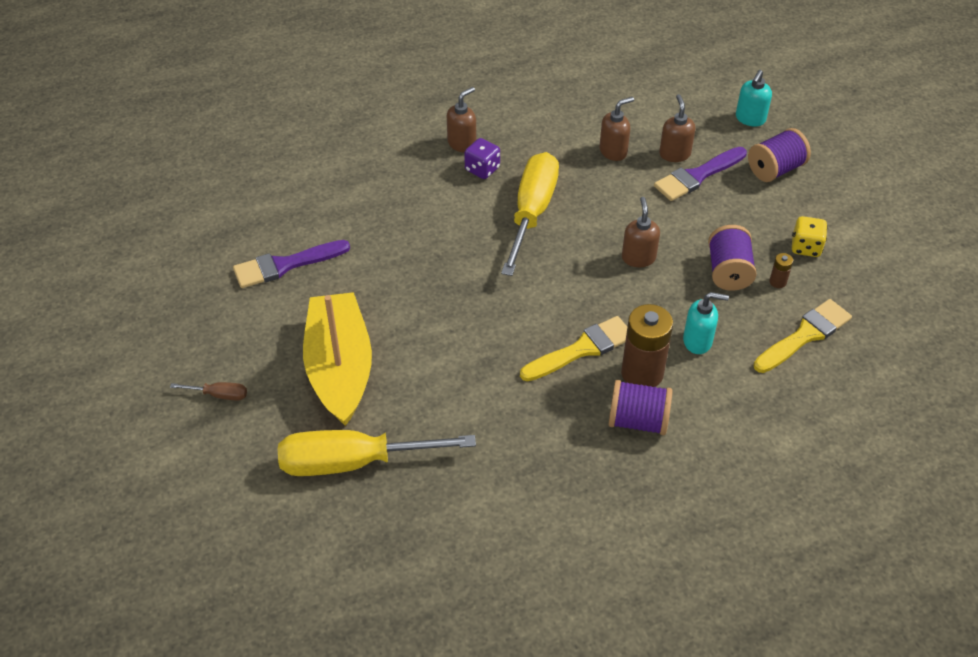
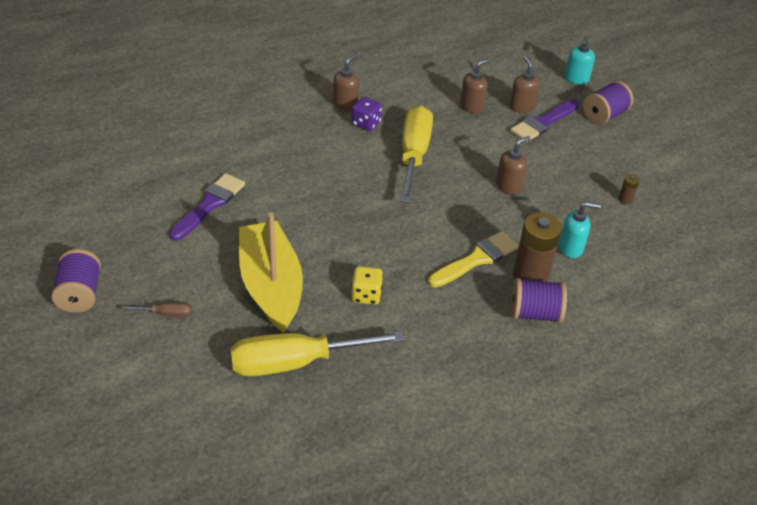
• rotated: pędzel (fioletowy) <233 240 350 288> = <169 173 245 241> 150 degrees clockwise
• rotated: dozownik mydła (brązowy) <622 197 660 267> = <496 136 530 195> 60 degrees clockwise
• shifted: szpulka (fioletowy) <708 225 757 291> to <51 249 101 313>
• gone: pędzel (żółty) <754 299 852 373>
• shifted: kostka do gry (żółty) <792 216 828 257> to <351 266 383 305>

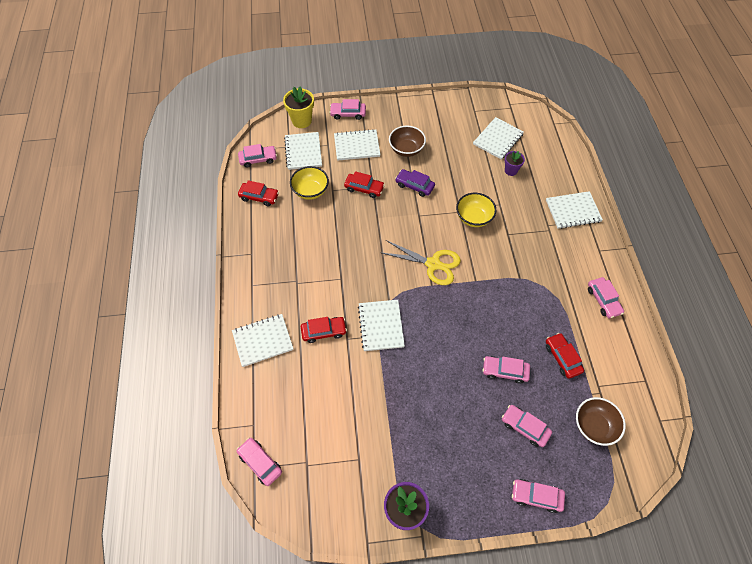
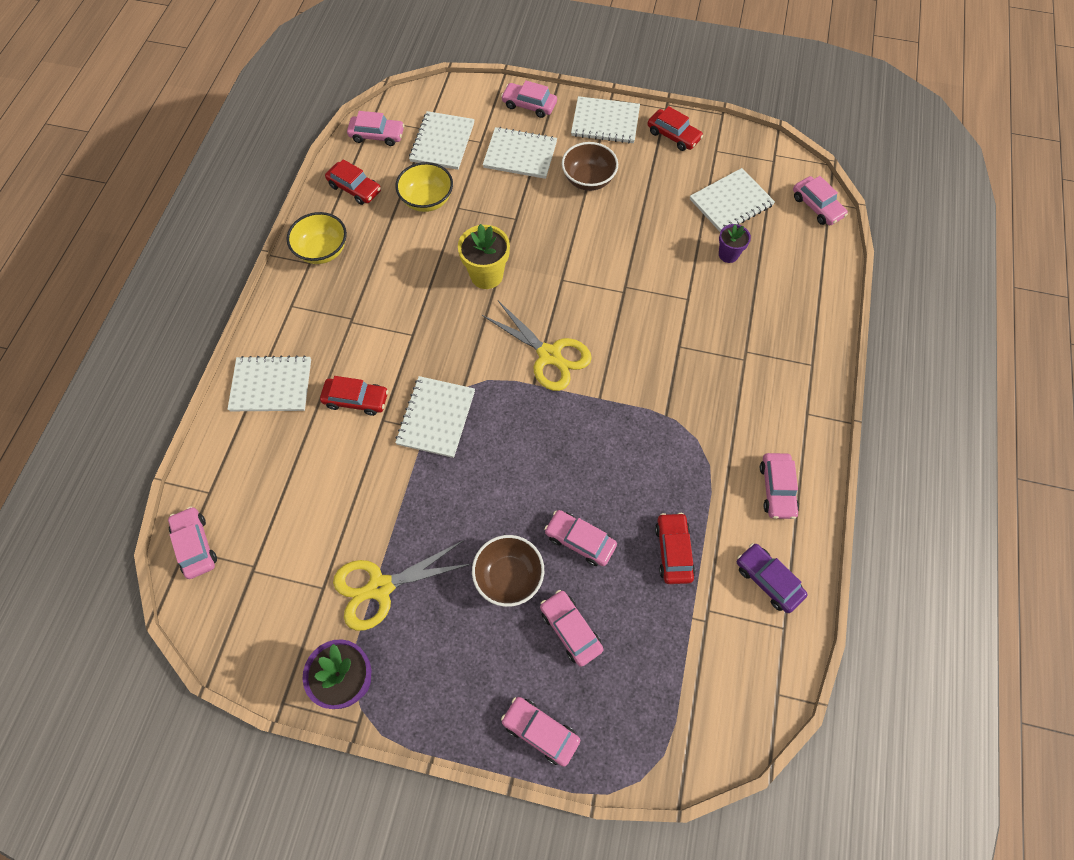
• shifted: doniczka (żółty) <283 86 314 128> to <458 224 510 289>
• shifted: samochód (czerwony) <344 171 385 198> to <647 106 703 151>
• shifted: samochód (fioletowy) <395 169 435 197> to <737 543 808 613>
• shifted: miska (żółty) <456 193 497 227> to <287 212 347 264>
• shifted: zeszyt (biały) <546 191 603 229> to <571 96 640 143>
• shifted: miska (brązowy) <576 397 626 446> to <472 535 544 607>
• new: nożyczki (żółty) <333 541 471 631>
• new: samochód (różowy) <793 176 848 225>

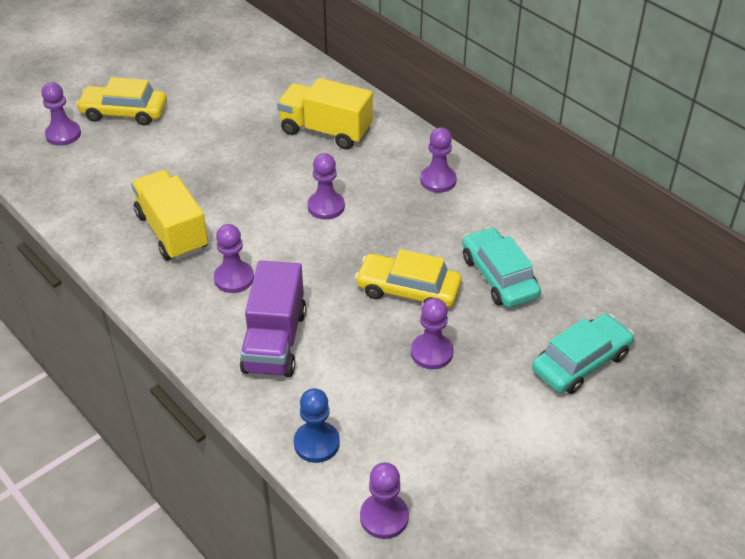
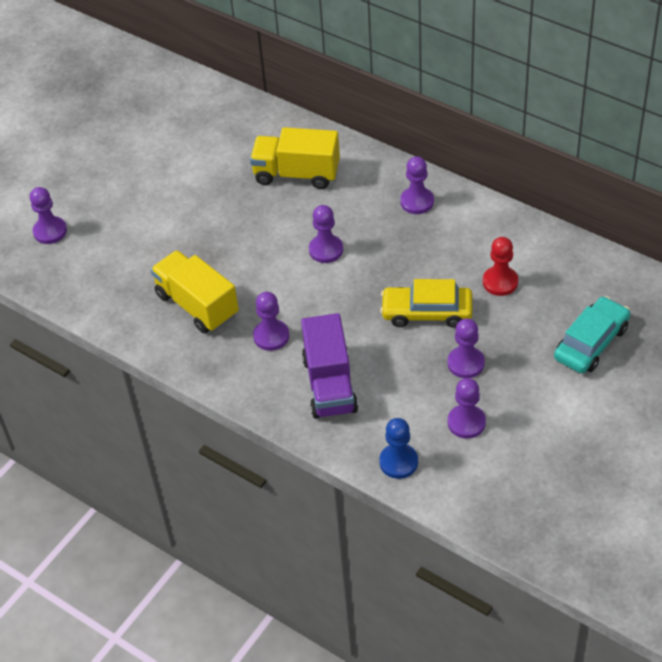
• gone: samochód (żółty) <76 77 167 125>
• shifted: pionek (fioletowy) <360 462 409 539> to <448 378 486 439>
• swapped: samochód (turkusowy) <462 227 541 308> to pionek (czerwony) <483 237 518 296>

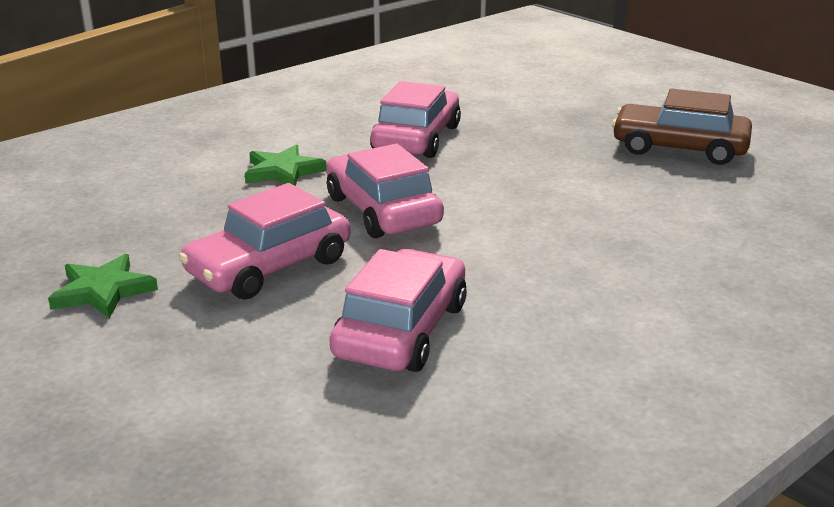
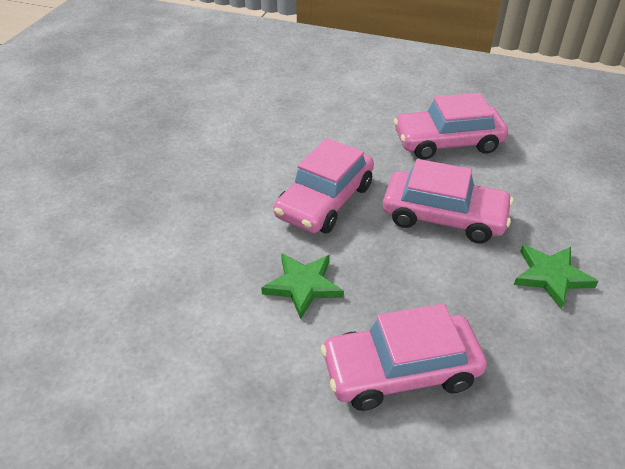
• shifted: samochód (różowy) <370 81 461 158> to <321 304 487 411>
• gone: samochód (brązowy) <612 89 752 165>

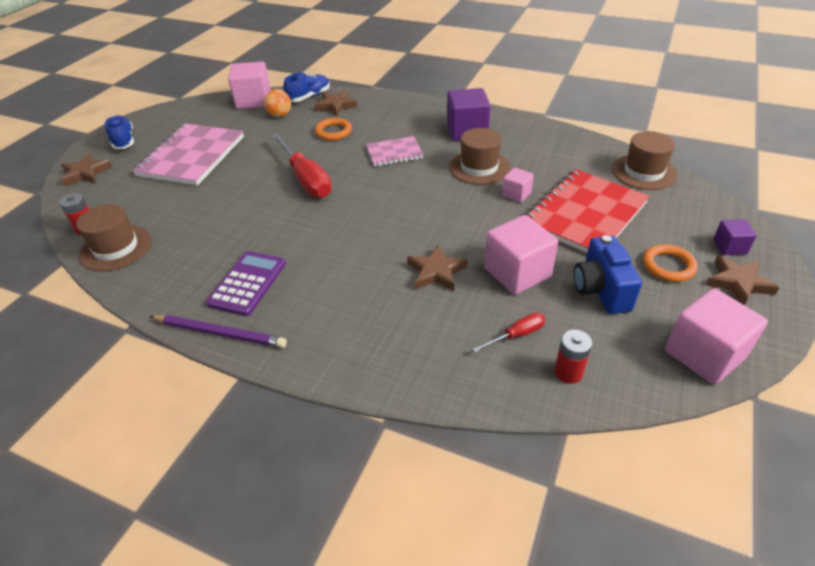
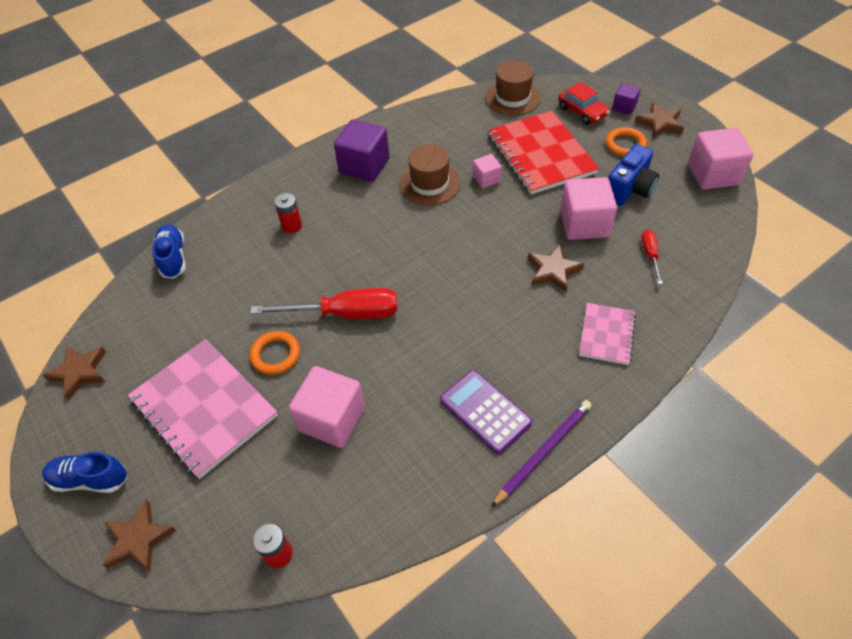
• gone: kapelusz (brązowy) <76 204 152 271>
• shifted: sześcian (różowy) <228 62 271 109> to <289 366 365 448>
• gone: piłka (pomarańczowy) <264 89 291 117>
• shifted: gwiazda (brązowy) <314 90 357 116> to <43 346 106 401>
• shifted: pierścień (pomarańczowy) <315 118 352 141> to <250 331 300 375>
• shifted: zeszyt (różowy) <366 136 424 167> to <579 303 636 365>
• shifted: bateria (czerwony) <554 330 592 384> to <274 193 302 233>
• rotated: aparat fotograficzny (niebieski) <573 235 642 314> = <608 144 659 206> 75 degrees counterclockwise
• new: samochód (czerwony) <558 82 610 125>

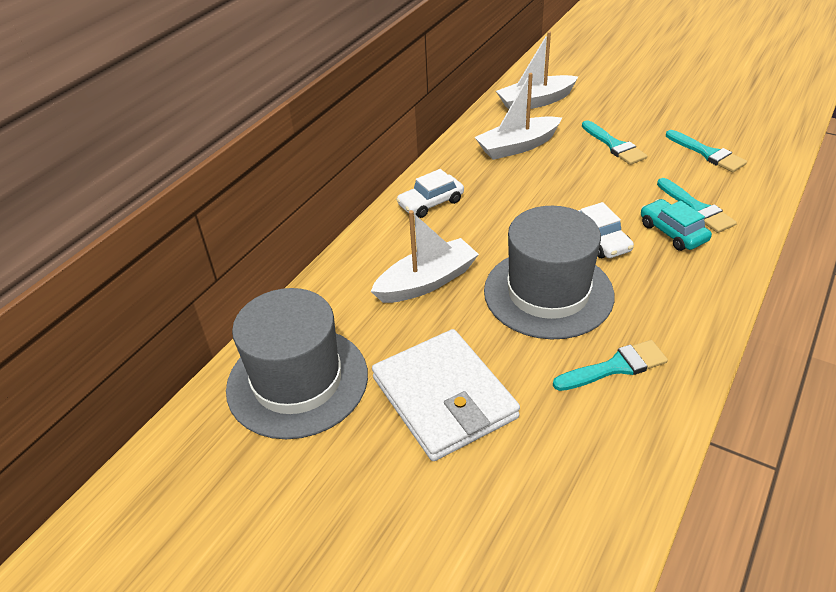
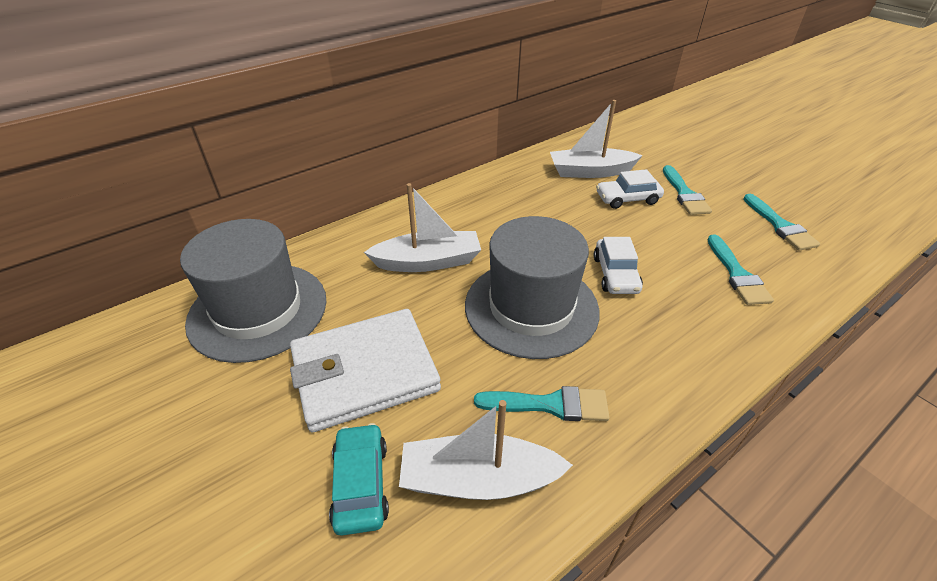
• rotated: portfel (biały) <372 329 520 461> = <290 309 441 432> 75 degrees clockwise
• shifted: samochód (biały) <396 169 464 218> to <596 169 664 209>
• shifted: łódka (biały) <496 32 579 109> to <399 400 573 500>
• shifted: samochód (turkusowy) <641 199 712 251> to <329 423 389 536>

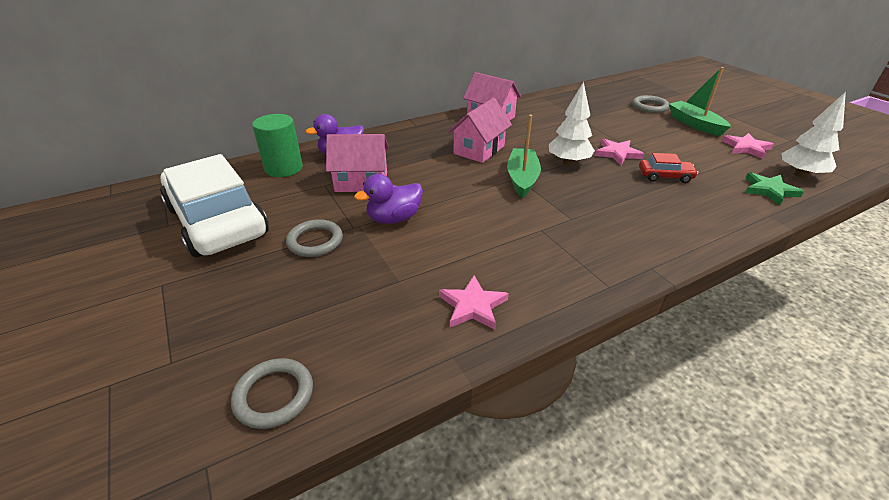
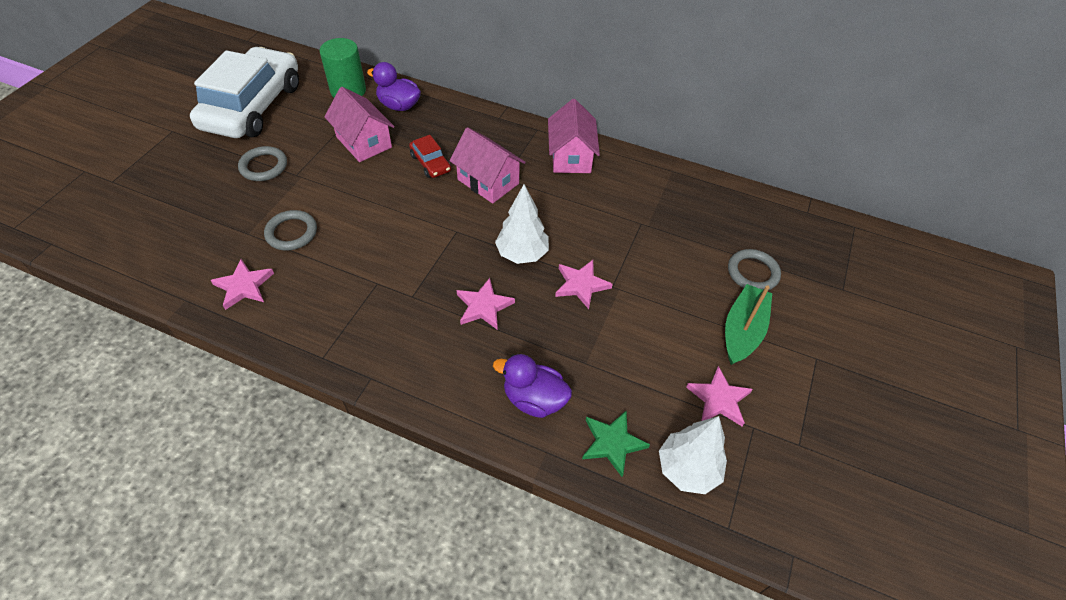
• shifted: pierścień (szary) <231 358 313 429> to <264 210 317 251>
• shifted: kaczka (fioletowy) <354 174 423 224> to <493 354 572 418>
• rotated: domek (różowy) <448 98 512 163> = <450 127 526 203> 45 degrees clockwise
• gone: łódka (zielony) <507 115 541 198>
• shifted: samochód (czerwony) <639 153 698 183> to <409 135 451 178>
• new: gwiazda (różowy) <457 278 515 330>

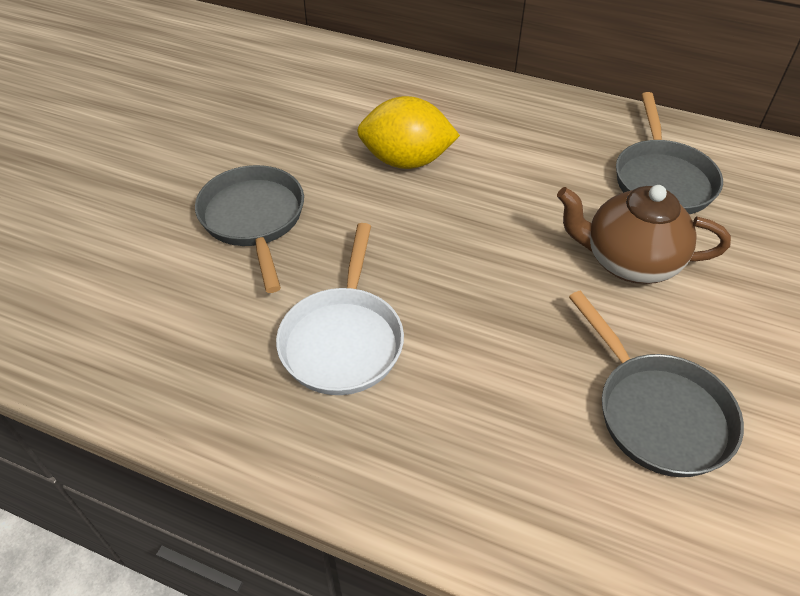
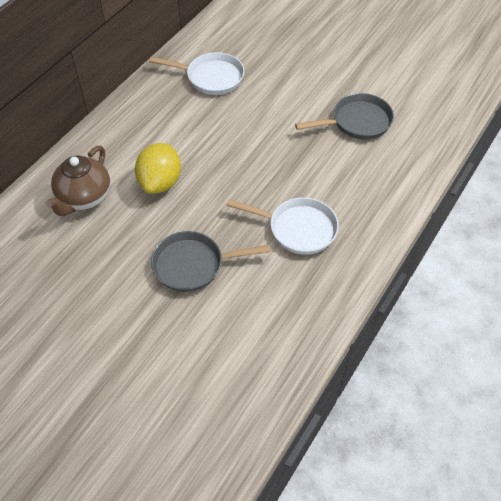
• shifted: imbryk (brązowy) <557 185 731 284> to <46 146 110 216>
• repainted: patelnia (szary) <616 92 723 214> to patelnia (biały) <149 52 244 95>

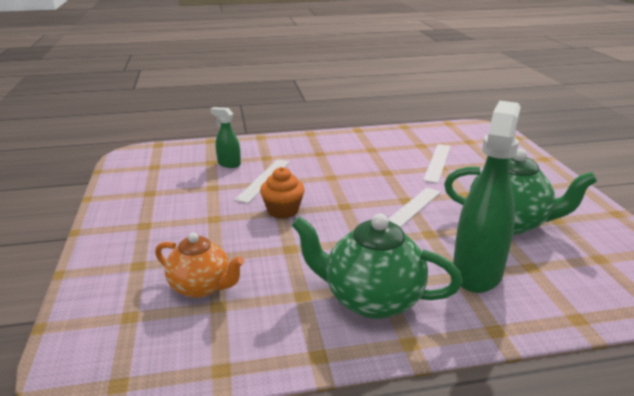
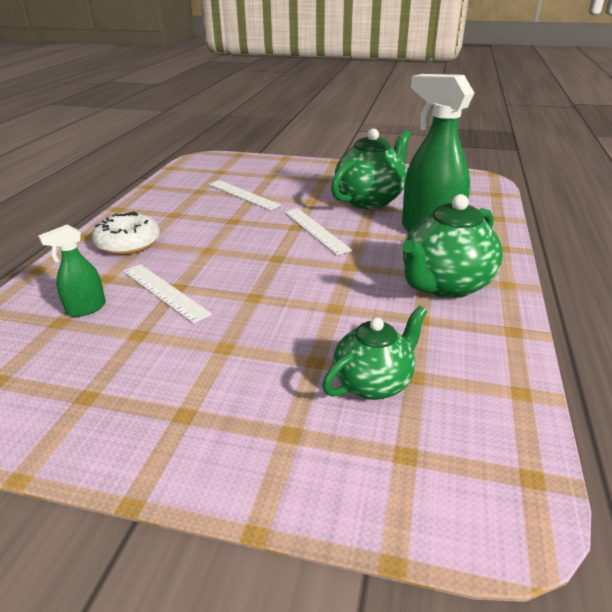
• repainted: imbryk (pomarańczowy) <155 233 244 298> to imbryk (zielony) <322 306 427 400>
• gone: muffinka (pomarańczowy) <260 167 305 218>
• new: donut (biały) <92 211 160 255>

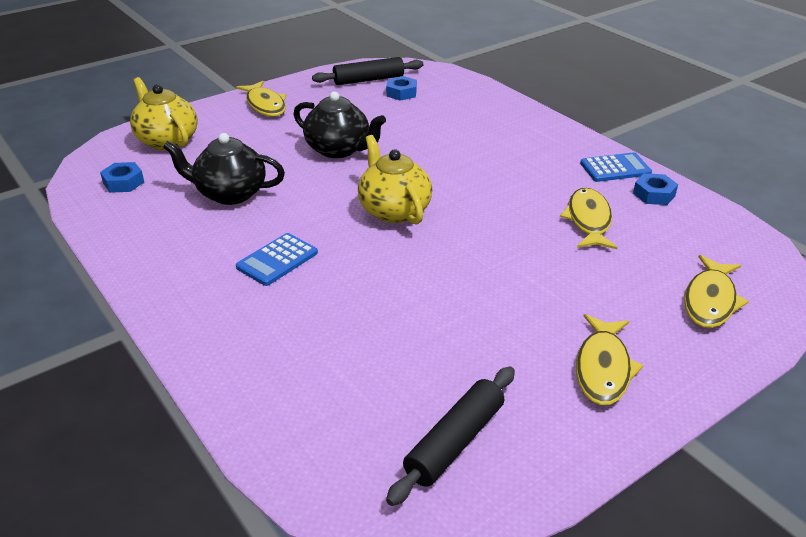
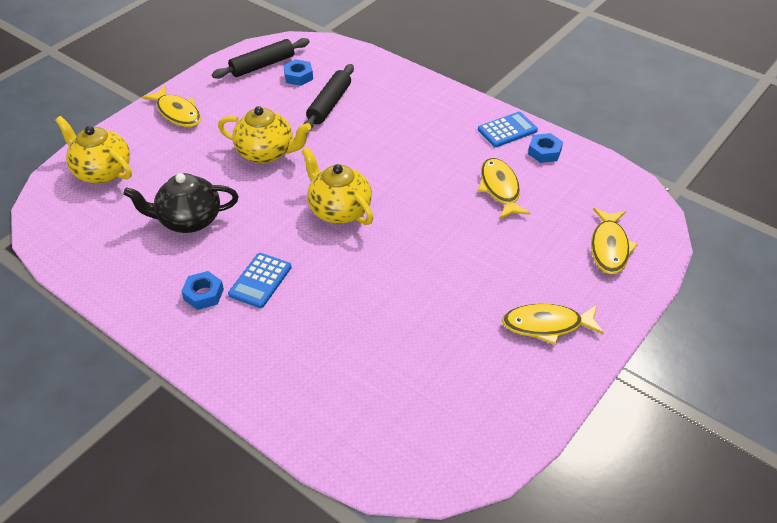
• shifted: nakrętka (niebieski) <100 162 144 193> to <181 271 224 310>
• repainted: imbryk (czarny) <293 91 386 158> to imbryk (żółty) <218 106 311 164>
• shifted: wałek do ciasta (czarny) <386 366 515 506> to <303 64 354 130>
• rotated: ryba (żółty) <576 314 644 405> = <502 304 604 345> 90 degrees clockwise

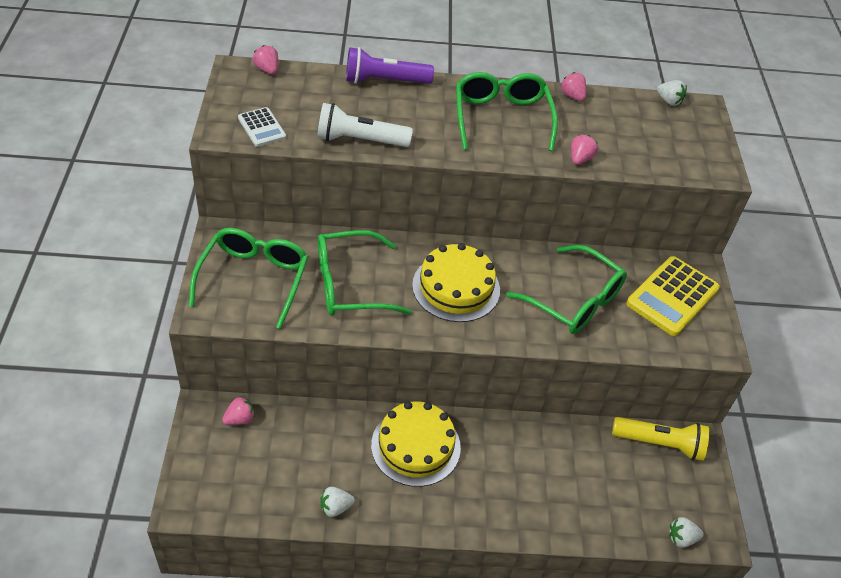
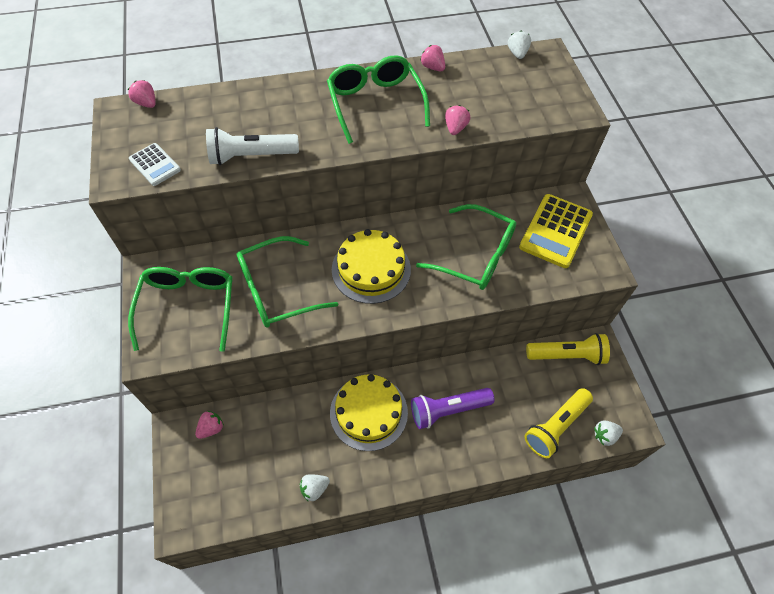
• shifted: latarka (fioletowy) <346 47 434 84> to <411 388 494 429>
• rotated: truskawka (biały) <657 80 687 106> = <508 30 531 59> 120 degrees counterclockwise
• new: latarka (żółty) <525 388 593 458>

